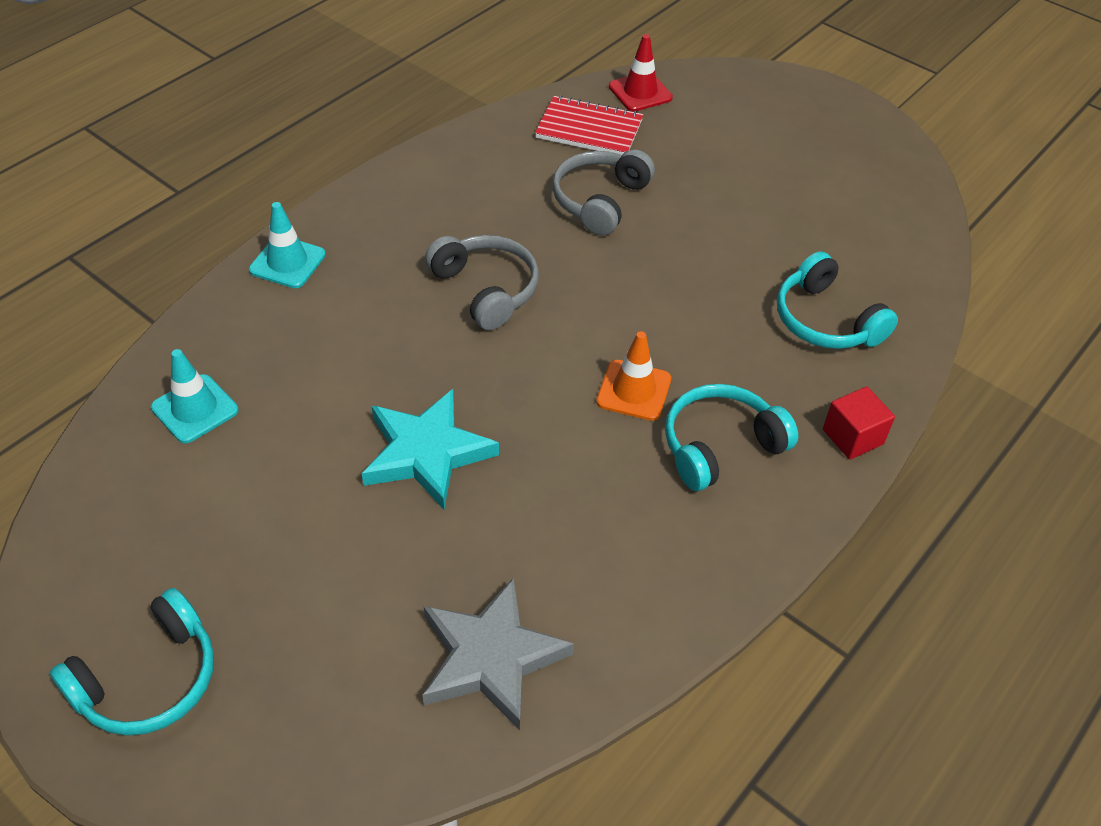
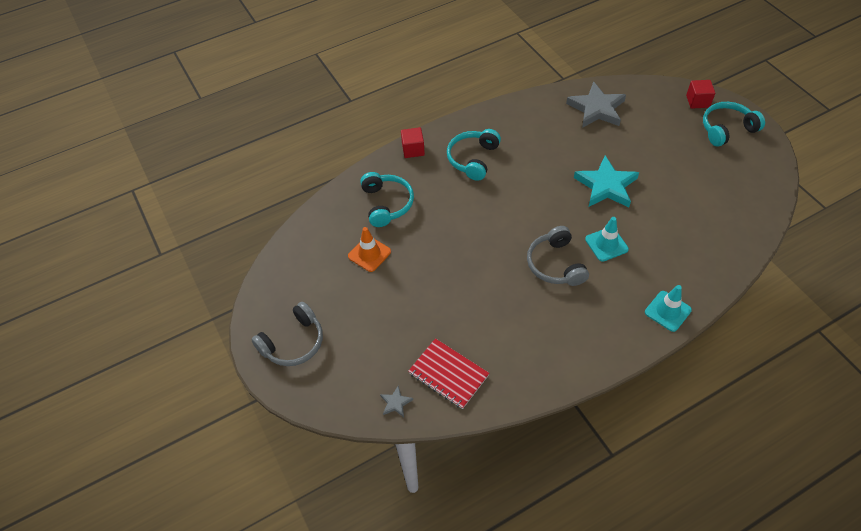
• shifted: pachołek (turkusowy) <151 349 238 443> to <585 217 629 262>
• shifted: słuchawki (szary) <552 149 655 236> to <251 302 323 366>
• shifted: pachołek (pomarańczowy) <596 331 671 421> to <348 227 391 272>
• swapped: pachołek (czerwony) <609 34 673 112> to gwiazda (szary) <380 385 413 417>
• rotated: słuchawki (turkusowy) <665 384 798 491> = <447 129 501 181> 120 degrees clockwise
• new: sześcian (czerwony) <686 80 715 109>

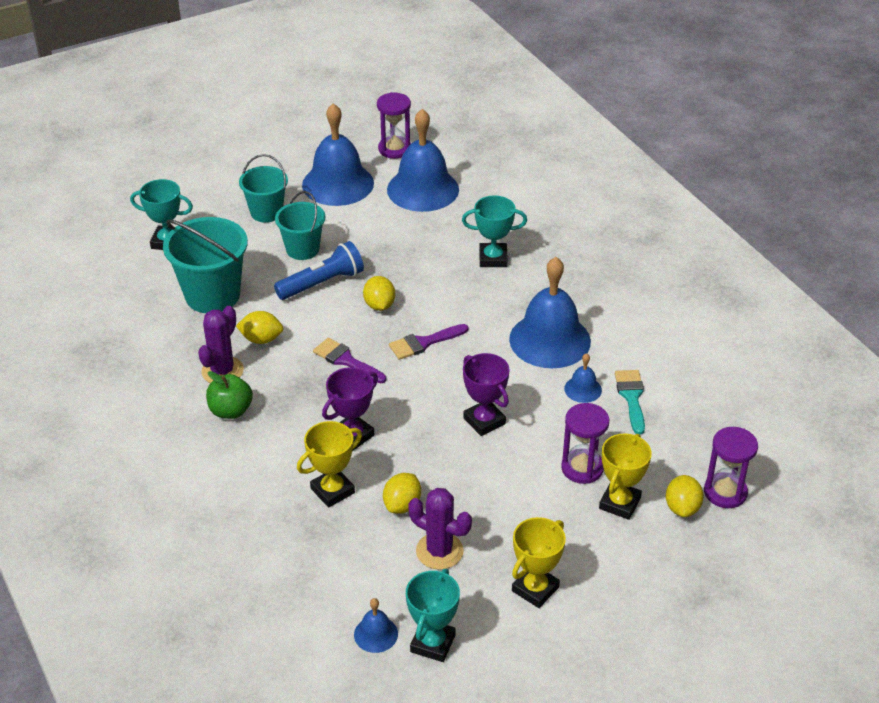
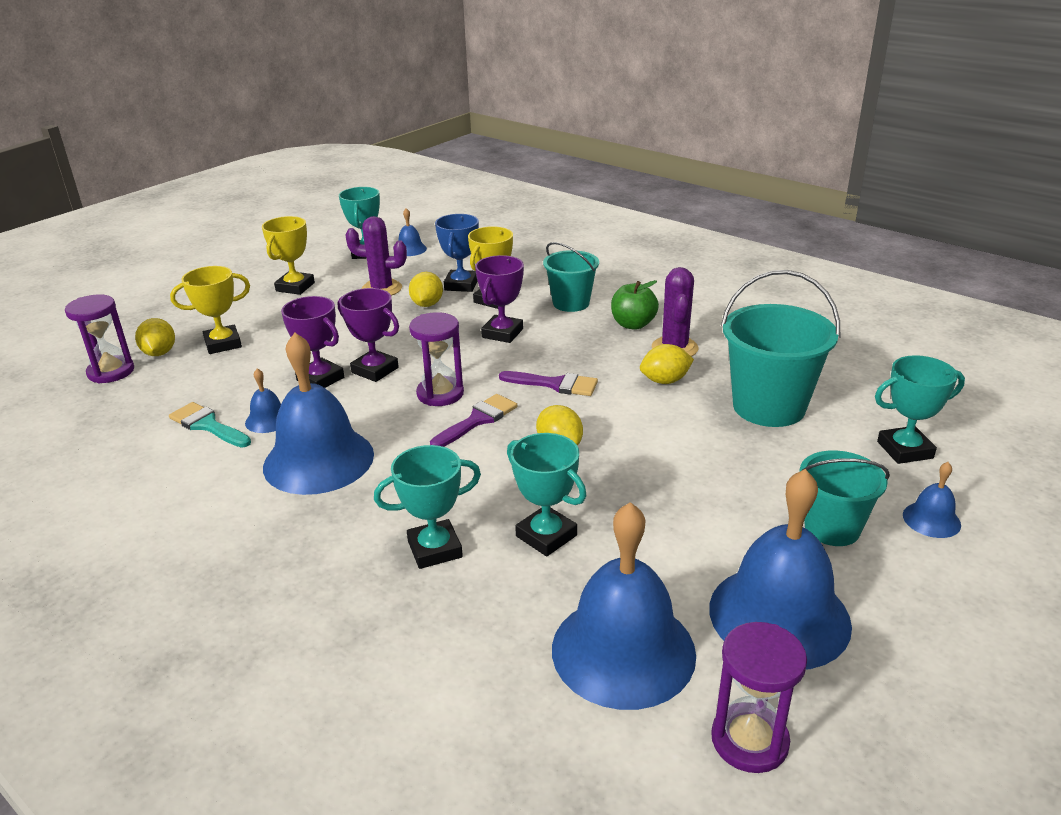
• gone: latarka (niebieski) <274 241 364 300>
• shifted: wiadro (turkusowy) <275 191 325 260> to <543 242 599 312>
• shifted: klepsydra (fioletowy) <561 403 609 484> to <409 312 464 406>
• rotated: puchar (żółty) <599 433 652 520> = <170 266 250 354> 60 degrees clockwise
• rotated: pędzel (turkusowy) <615 370 645 435> = <169 402 251 447> 150 degrees clockwise
• new: puchar (fioletowy) <281 296 344 388>
• new: puchar (niebieski) <435 214 479 292>
• new: puchar (turkusowy) <507 433 586 556>
• new: dzwonek (niebieski) <903 462 961 538>

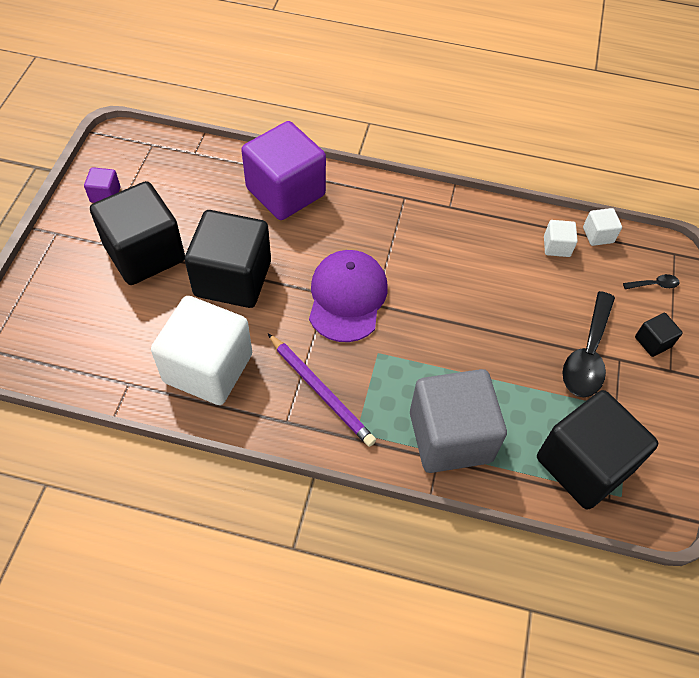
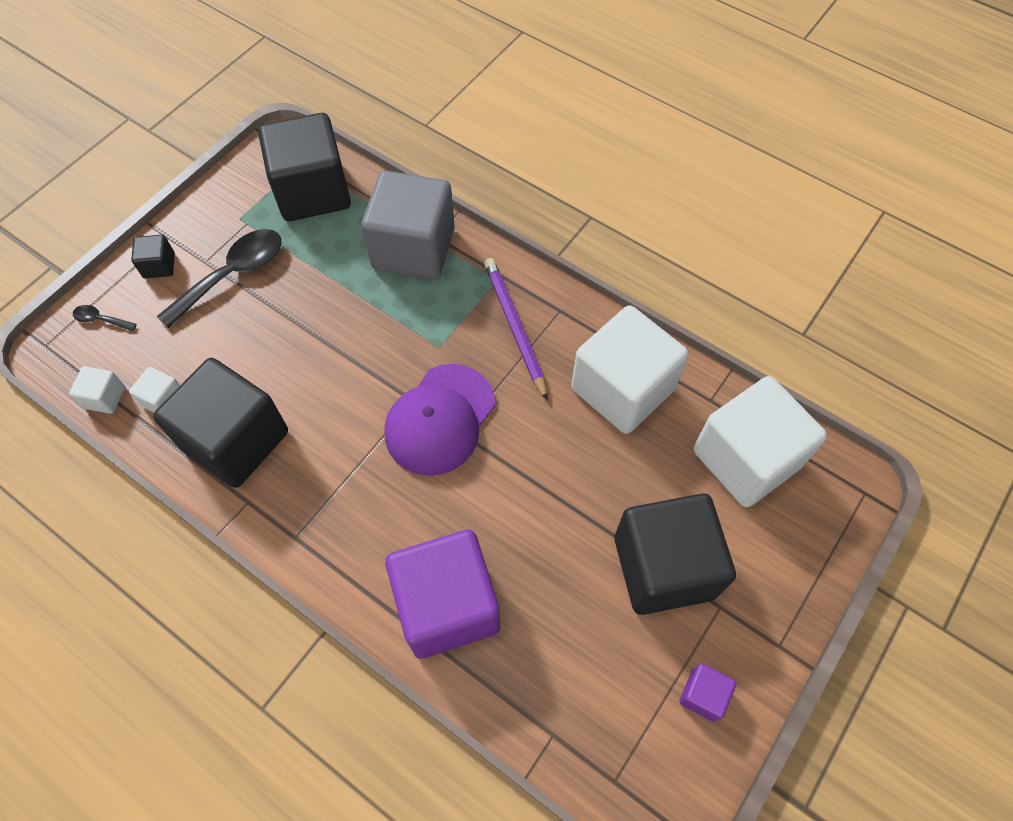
• shifted: sześcian (czarny) <185 210 271 308> to <153 358 288 488>
• new: sześcian (biały) <694 376 827 507>

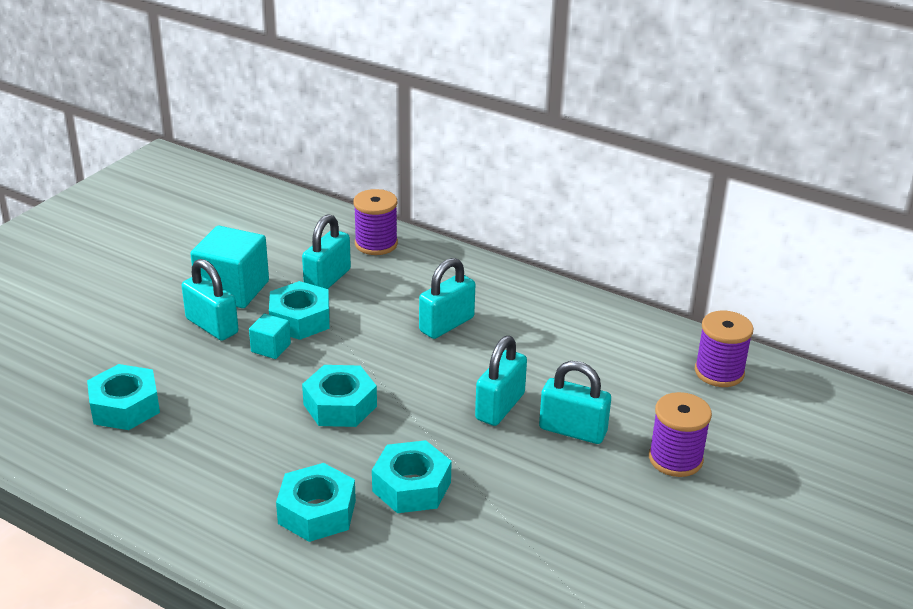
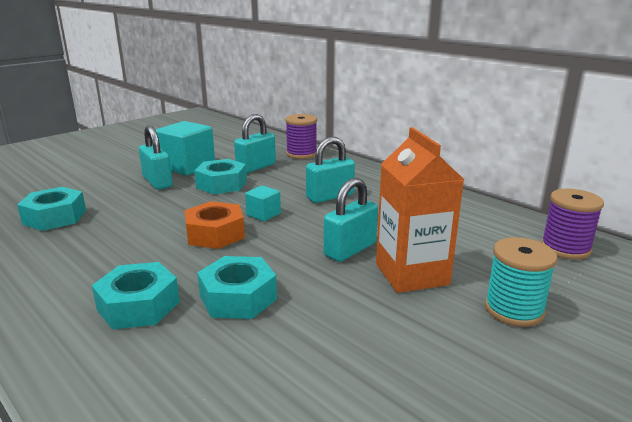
• shifted: sześcian (turkusowy) <249 314 291 359> to <245 186 281 221>
• repainted: nakrętka (turkusowy) <302 365 377 427> to nakrętka (pomarańczowy) <185 201 245 249>
• swapped: kłódka (turkusowy) <539 361 611 444> to karton mleka (pomarańczowy) <376 127 464 293>
• repainted: szpulka (fioletowy) <649 392 712 477> to szpulka (turkusowy) <485 237 557 327>

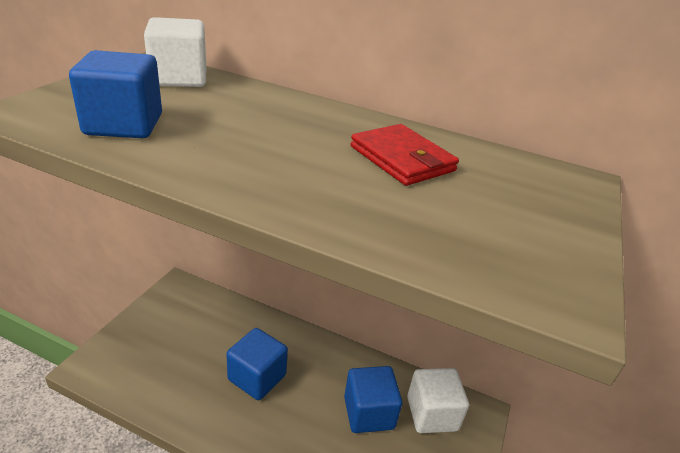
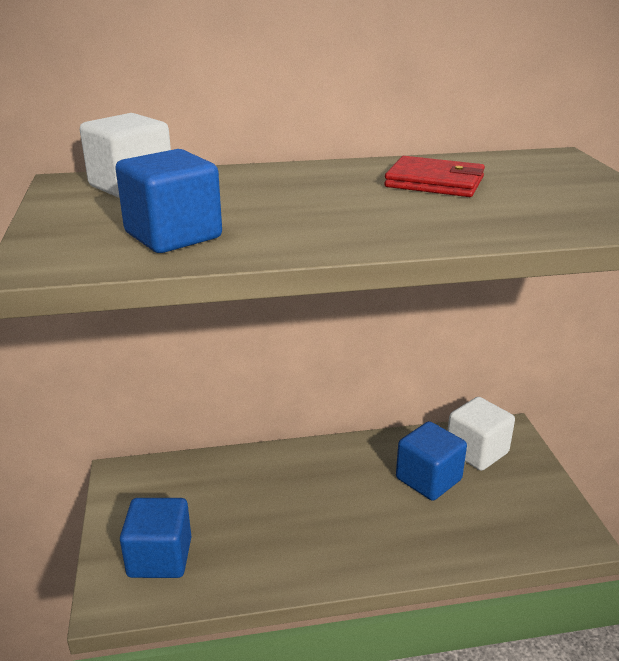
• shifted: sześcian (niebieski) <226 328 288 400> to <120 498 191 578>

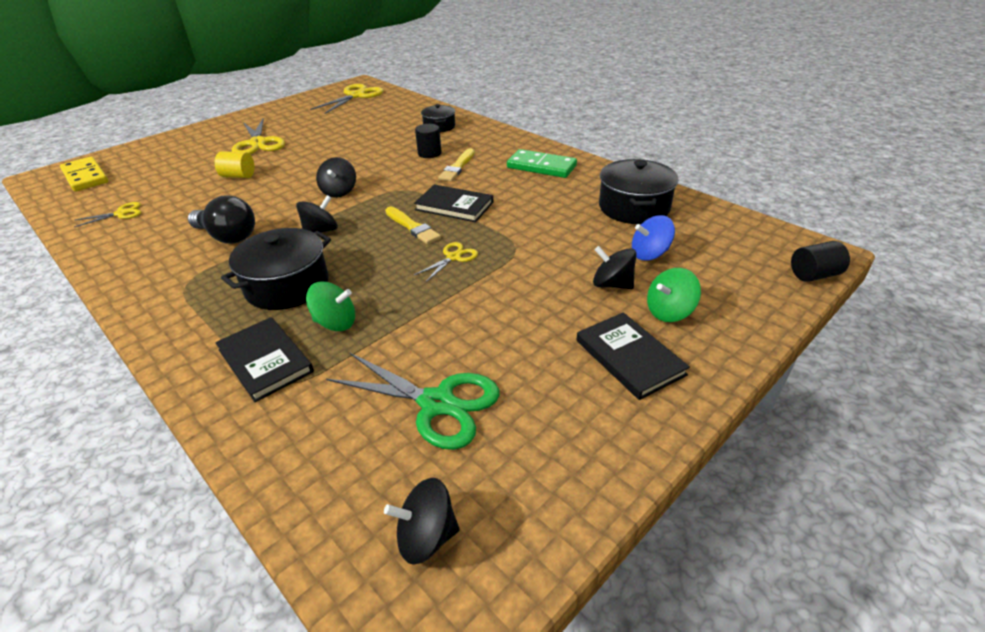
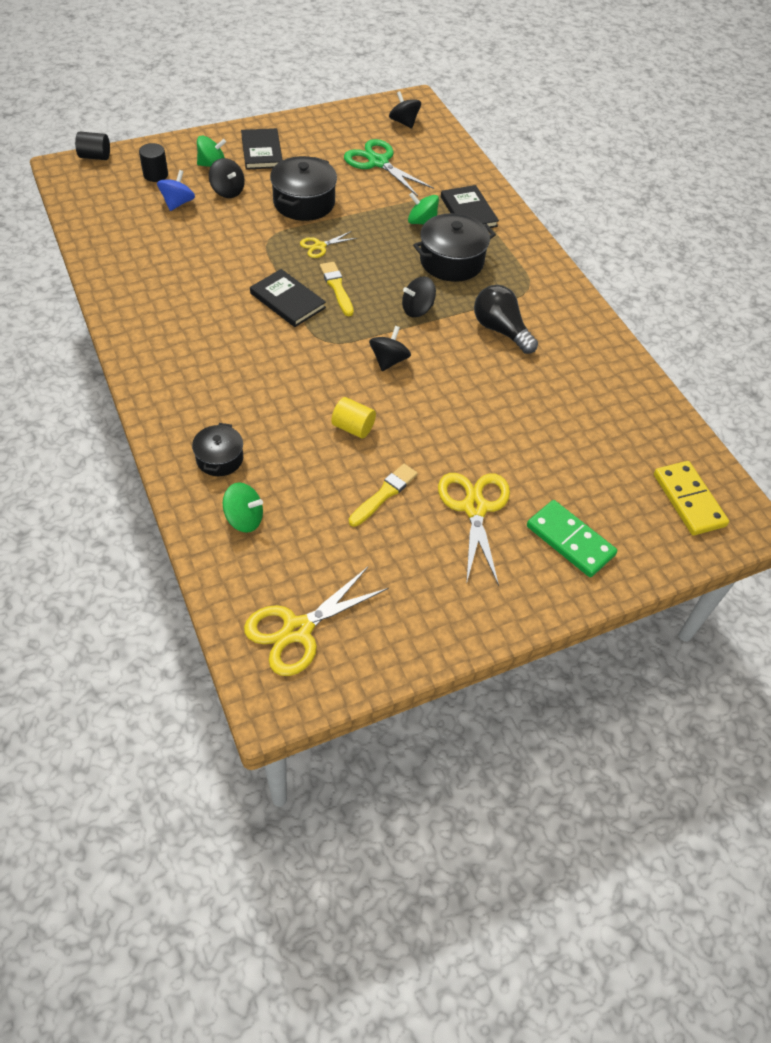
• gone: nożyczki (żółty) <74 202 141 227>
• shifted: walec (żółty) <215 151 254 178> to <331 397 376 439>
• rotated: bączek (czarny) <384 478 460 565> = <389 91 421 129> 135 degrees counterclockwise
• shifted: walec (czarny) <415 124 442 158> to <139 143 168 182>
• shifted: pędzel (żółty) <438 148 474 181> to <349 464 418 527>
• shifted: kostka domina (zielony) <507 149 577 178> to <527 500 617 577>
• shifted: garnek (czarny) <599 159 679 224> to <270 156 337 221>
• rotated: bączek (niebieski) <632 215 675 261> = <157 170 195 211> 75 degrees counterclockwise
• new: bączek (zielony) <223 483 263 533>

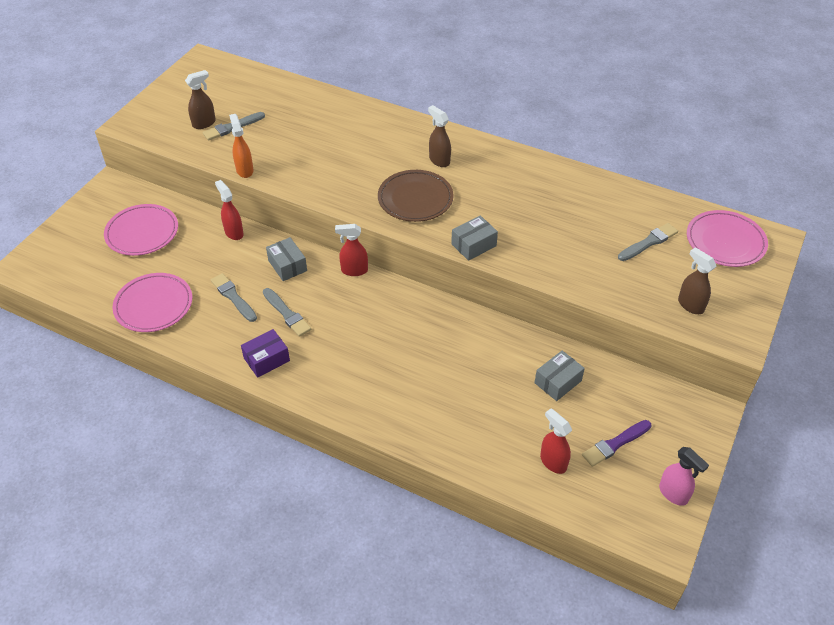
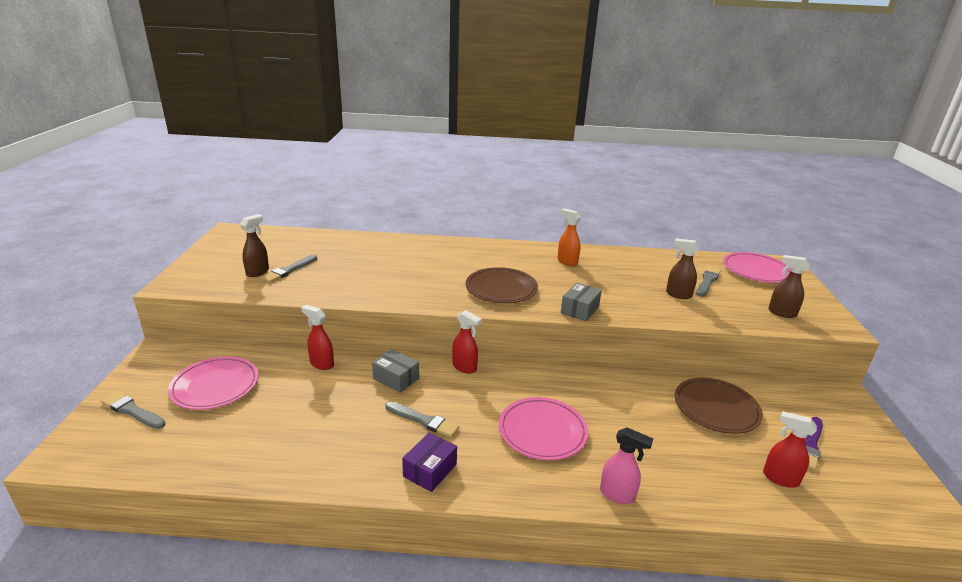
• shifted: talerz (różowy) <112 273 192 332> to <499 397 588 460>
• shifted: pędzel (szary) <211 273 257 322> to <100 391 166 429>
• shifted: spryskiwacz (pomarańczowy) <229 114 253 178> to <558 208 581 266>
• rotated: spryskiwacz (czerwony) <335 224 368 276> = <452 310 482 373> 120 degrees counterclockwise
• shifted: spryskiwacz (brązowy) <428 105 451 167> to <666 238 700 299>
• swapped: pudełko (szary) <535 351 585 401> to talerz (brązowy) <675 378 763 434>
• shifted: spryskiwacz (różowy) <659 447 709 506> to <600 428 653 504>

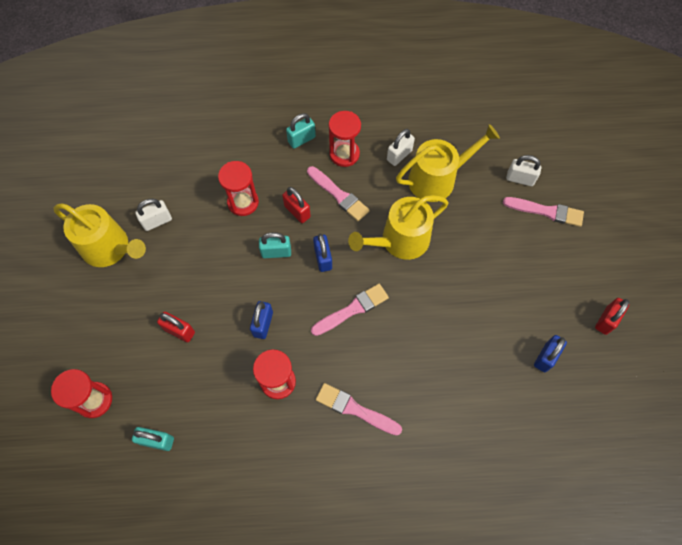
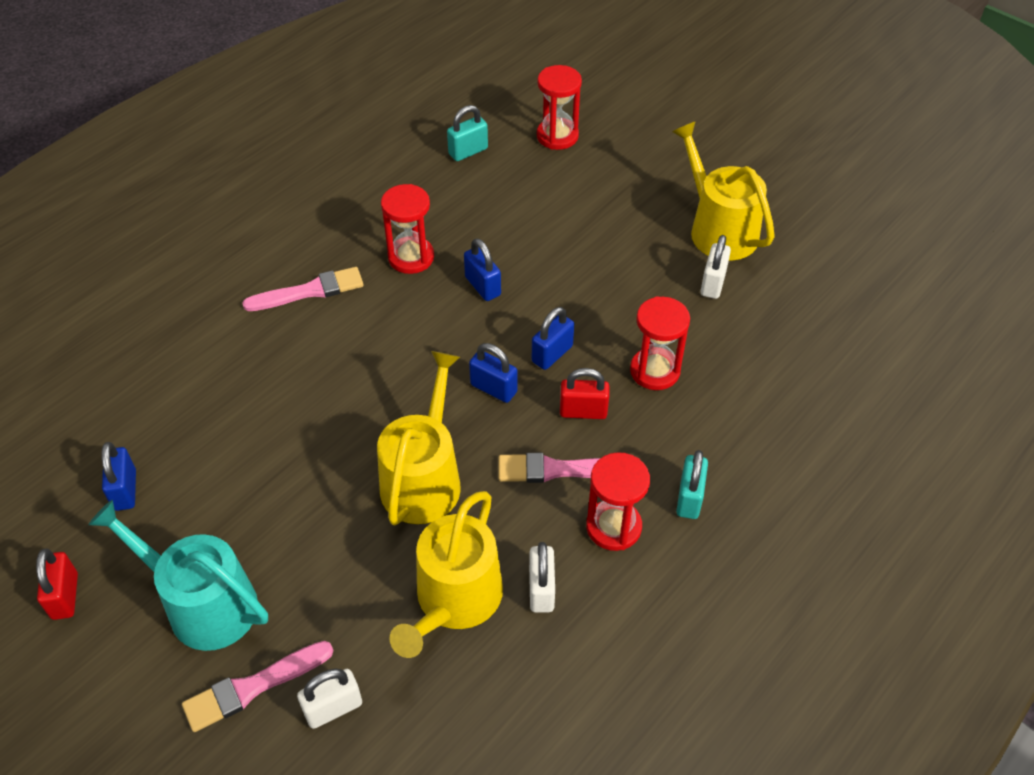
• rotated: konewka (żółty) <53 203 146 267> = <672 121 775 261> 75 degrees clockwise
• gone: kłódka (czerwony) <157 312 195 342>
• repainted: kłódka (turkusowy) <259 232 291 258> to kłódka (niebieski) <532 307 574 370>
• gone: pędzel (różowy) <311 284 389 336>
• new: konewka (turkusowy) <88 500 268 651>

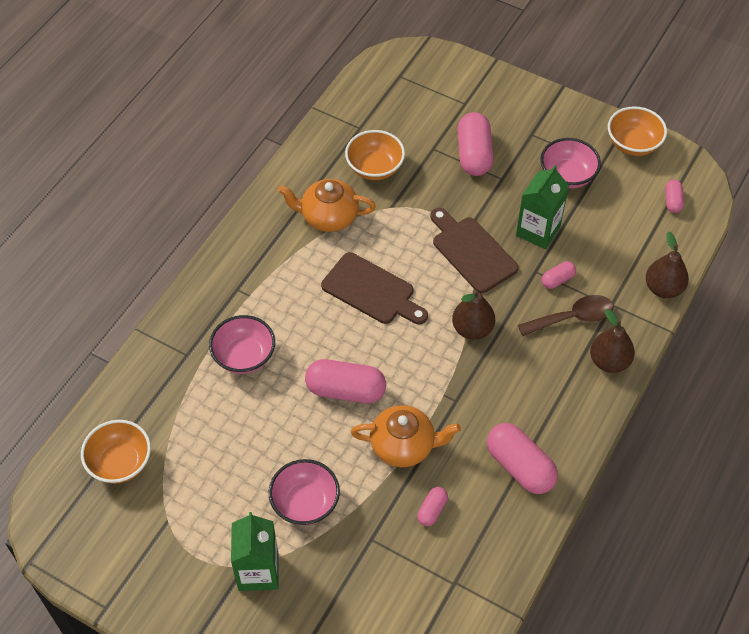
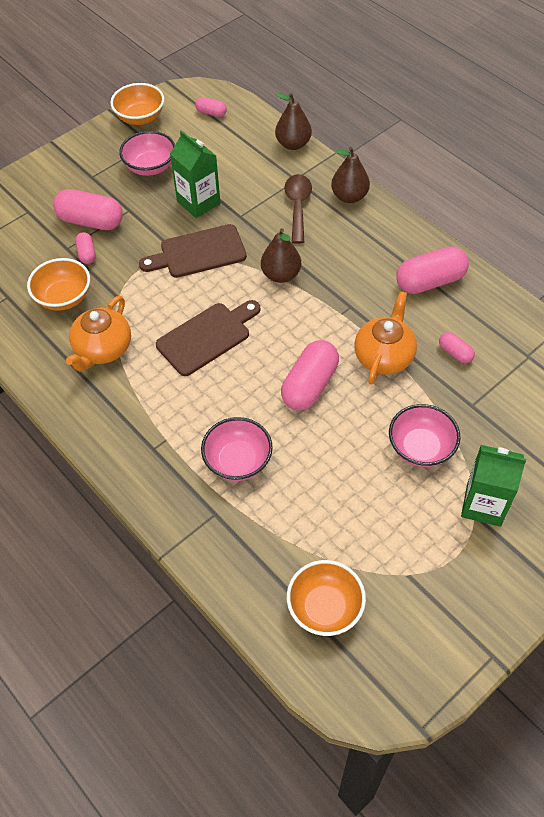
• shifted: kapsułka (różowy) <542 261 576 289> to <75 232 96 264>

